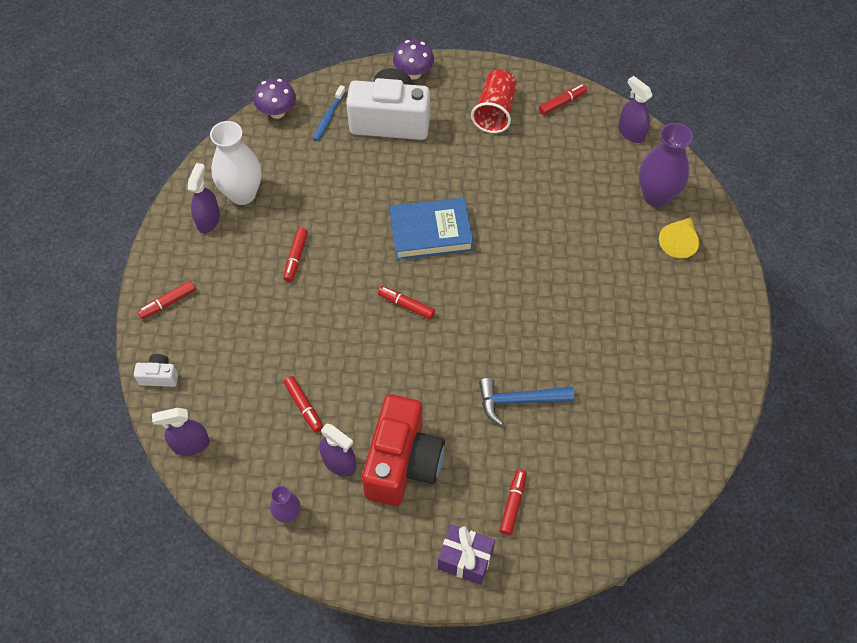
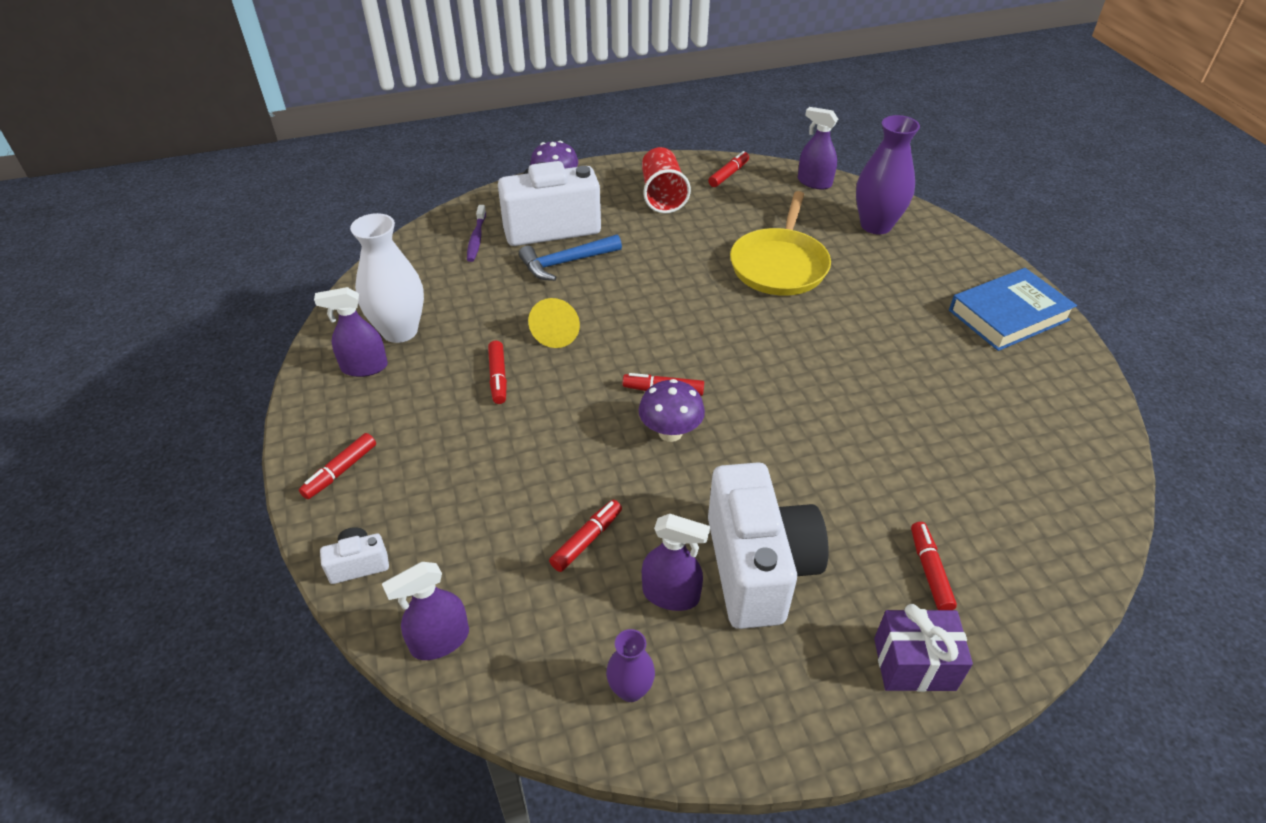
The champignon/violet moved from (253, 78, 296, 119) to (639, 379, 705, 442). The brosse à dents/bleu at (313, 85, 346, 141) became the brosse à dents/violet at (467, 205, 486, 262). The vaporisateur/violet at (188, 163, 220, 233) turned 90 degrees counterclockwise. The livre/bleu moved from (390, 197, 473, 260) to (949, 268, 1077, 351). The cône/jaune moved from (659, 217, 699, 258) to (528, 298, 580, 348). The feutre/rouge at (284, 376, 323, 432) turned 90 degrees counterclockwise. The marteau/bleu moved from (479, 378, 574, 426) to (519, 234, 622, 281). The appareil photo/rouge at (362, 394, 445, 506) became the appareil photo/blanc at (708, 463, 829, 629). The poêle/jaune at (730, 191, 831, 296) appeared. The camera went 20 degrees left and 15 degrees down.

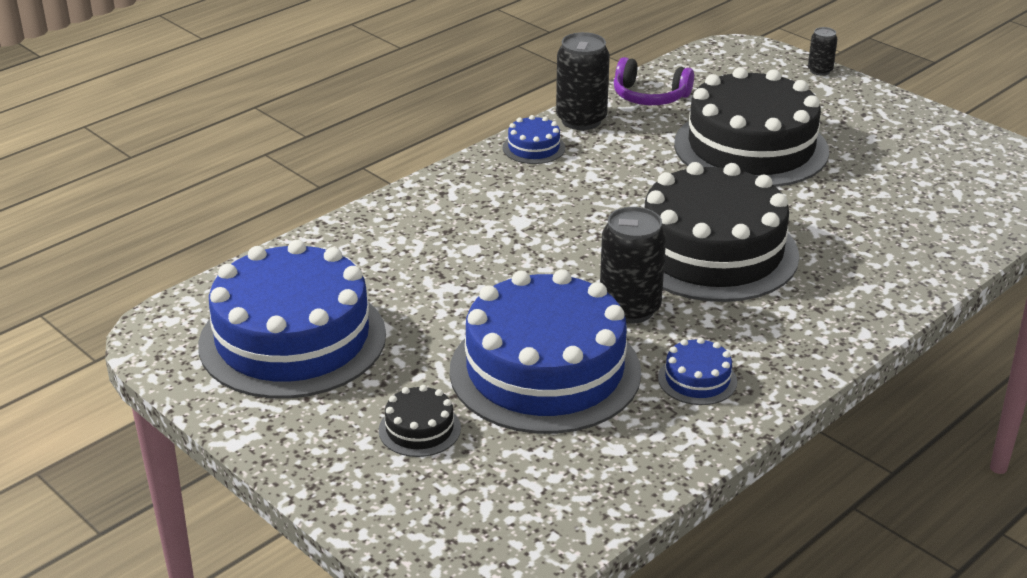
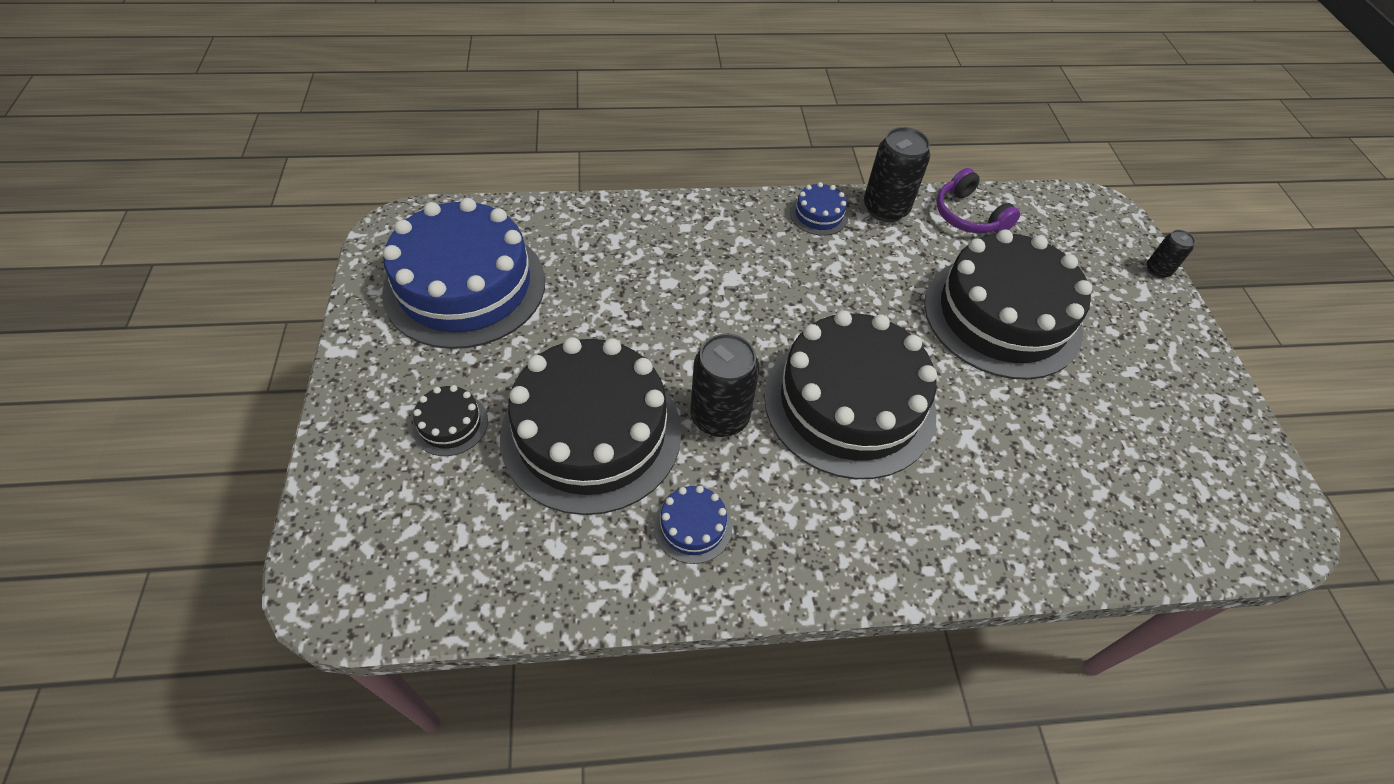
The gâteau/bleu at (450, 269, 641, 434) became the gâteau/noir at (500, 337, 681, 515). The camera went 35 degrees right and 20 degrees up.

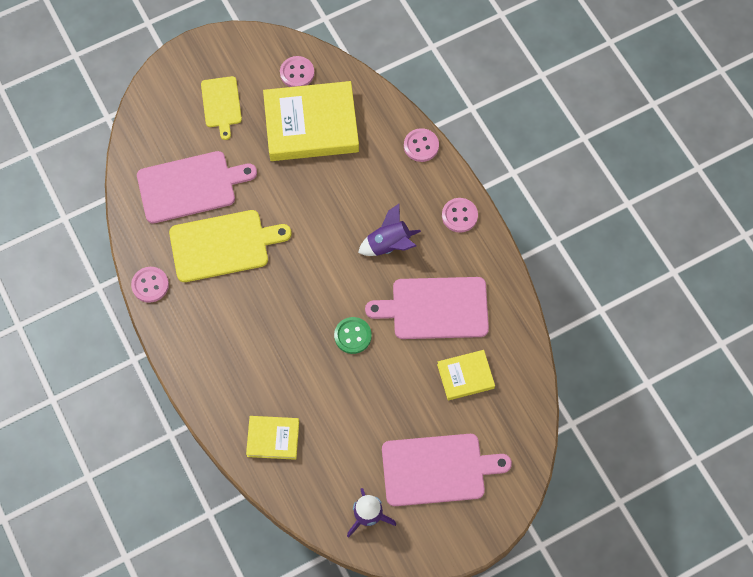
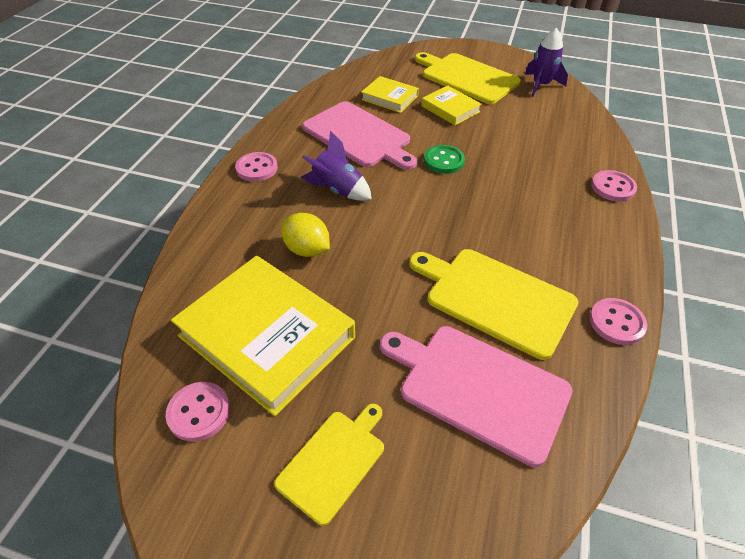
The bouton/rose moved from (404, 128, 439, 162) to (591, 170, 637, 201). The livre/jaune moved from (246, 416, 299, 460) to (421, 86, 482, 125). The planche à découper/rose at (382, 434, 512, 506) became the planche à découper/jaune at (415, 52, 521, 104). The citron/jaune at (281, 213, 330, 257) appeared. The camera went 135 degrees left and 20 degrees down.

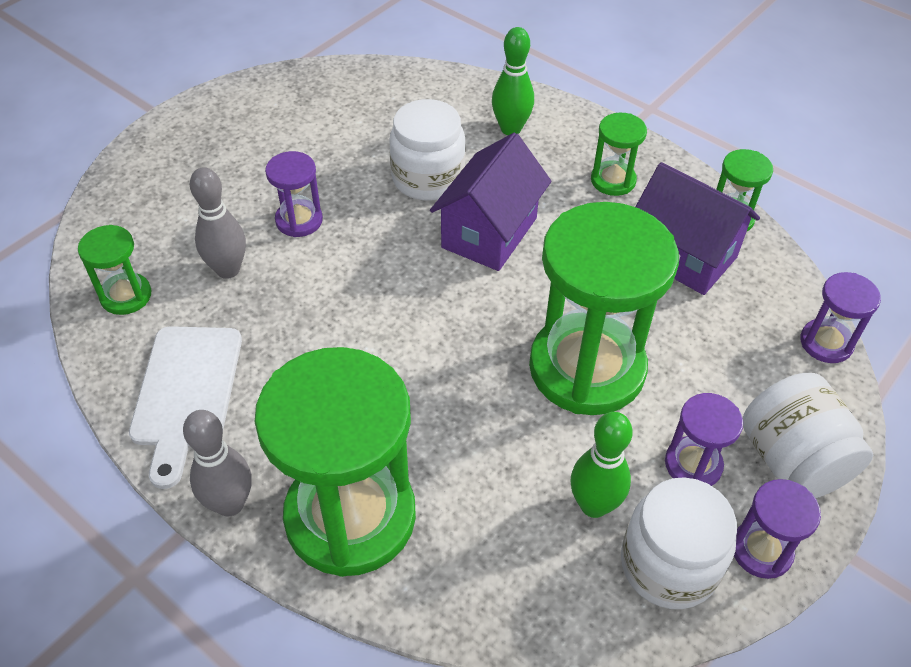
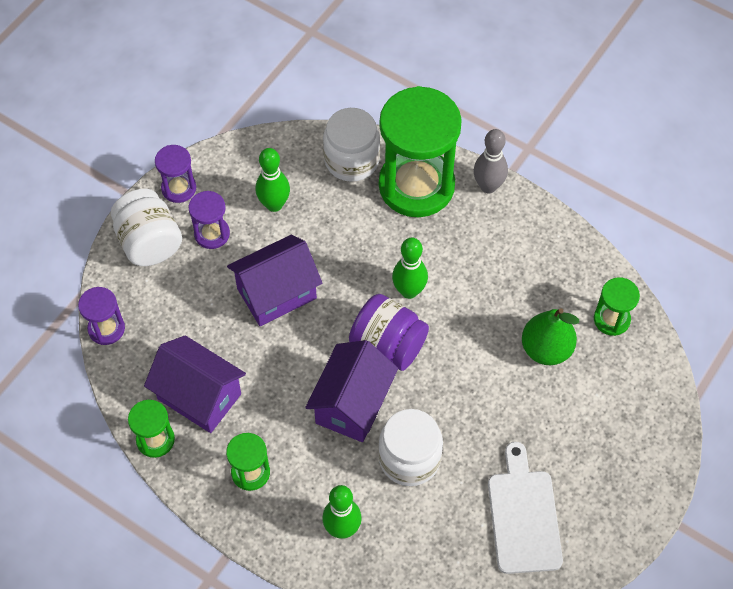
The sablier/violet at (265, 151, 323, 237) disappeared. The quille/gris at (190, 167, 246, 279) was replaced by the poire/vert at (522, 308, 579, 365). The sablier/vert at (529, 202, 679, 415) was replaced by the maison/violet at (227, 235, 322, 326). The planche à découper/blanc moved from (129, 326, 242, 489) to (488, 442, 563, 574). The bocal/blanc moved from (621, 477, 737, 609) to (323, 108, 380, 182). The quille/vert at (392, 237, 428, 299) appeared. The bocal/violet at (349, 294, 429, 371) appeared. The camera went 175 degrees right and 10 degrees up.

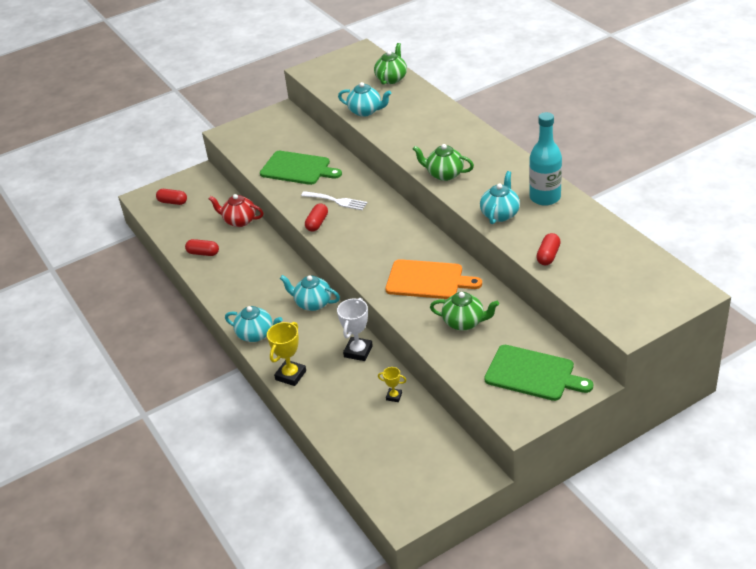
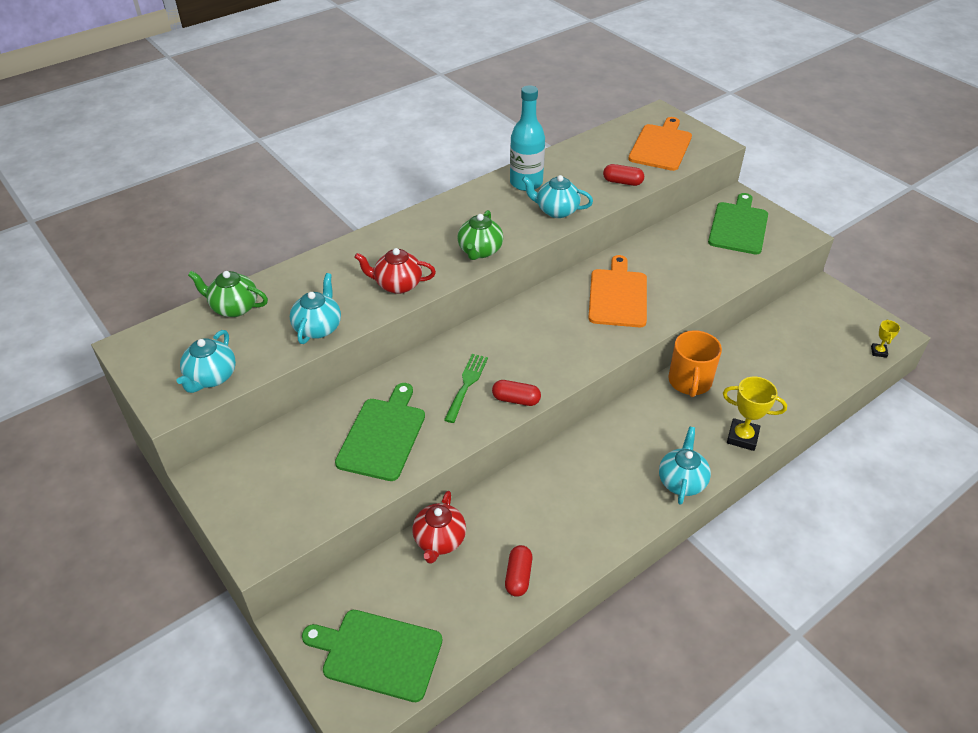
The gélule/rouge at (156, 189, 187, 205) was replaced by the planche à découper/vert at (302, 610, 442, 702). The fourchette/blanc at (301, 191, 367, 210) became the fourchette/vert at (444, 354, 488, 423). The théière/turquoise moved from (280, 275, 340, 311) to (177, 330, 236, 393). The théière/vert at (430, 292, 499, 331) disappeared. The trophée/blanc at (337, 298, 373, 361) was replaced by the tasse/orange at (668, 330, 722, 397). The trophée/jaune moved from (378, 367, 406, 402) to (871, 319, 900, 358). The planche à découper/orange at (628, 117, 692, 171) appeared. The théière/rouge at (354, 248, 436, 294) appeared. The camera went 100 degrees left and 5 degrees up.

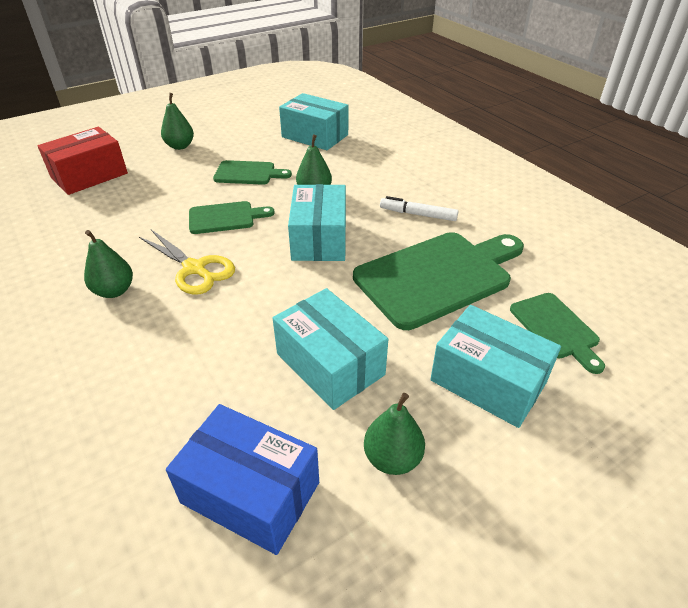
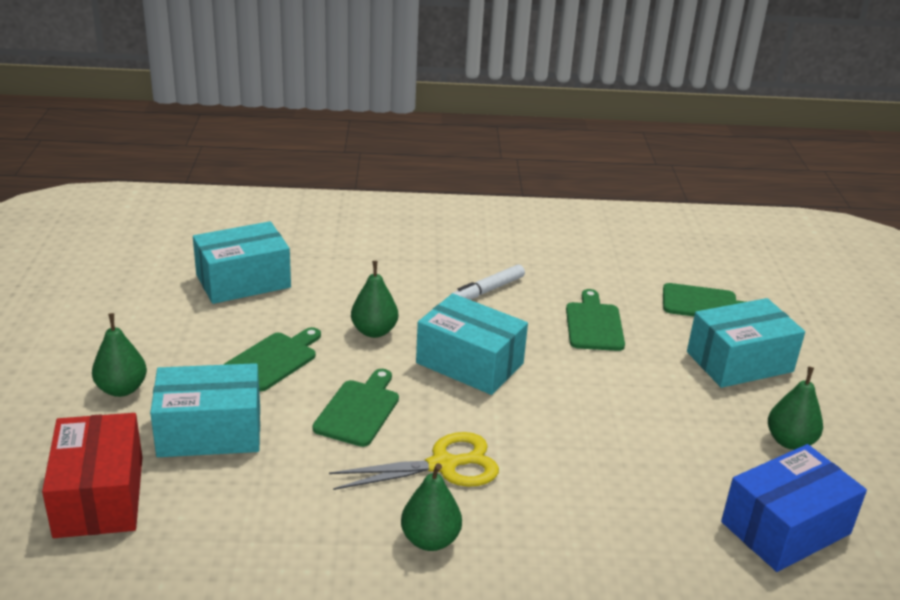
The planche à découper/vert at (353, 232, 524, 330) changed to 0.52 times the size. The boîte/turquoise moved from (273, 288, 388, 410) to (150, 363, 260, 457). The camera went 60 degrees left and 10 degrees down.

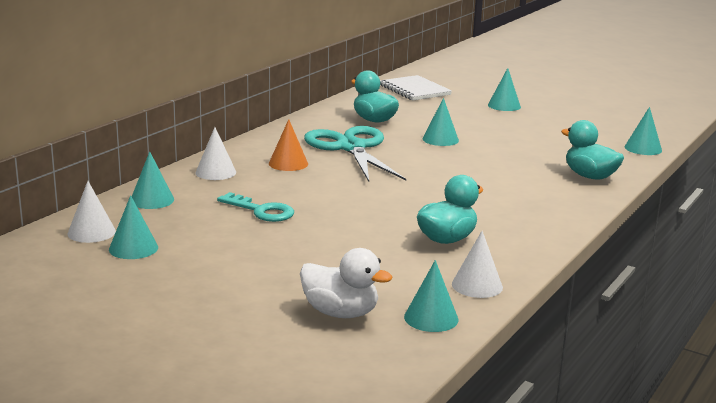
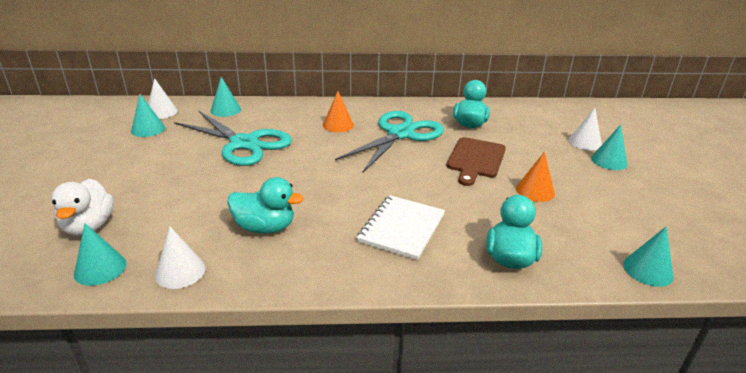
The carnet/blanc moved from (380, 75, 452, 101) to (357, 195, 445, 260). The cône/turquoise at (422, 98, 459, 146) was replaced by the planche à découper/marron at (447, 137, 506, 186). The cône/blanc moved from (195, 127, 236, 180) to (568, 108, 602, 150). The clé/turquoise at (217, 192, 294, 222) was replaced by the ciseaux/turquoise at (174, 111, 292, 166). The cône/orange at (516, 152, 555, 202) appeared. The camera went 55 degrees right and 10 degrees up.

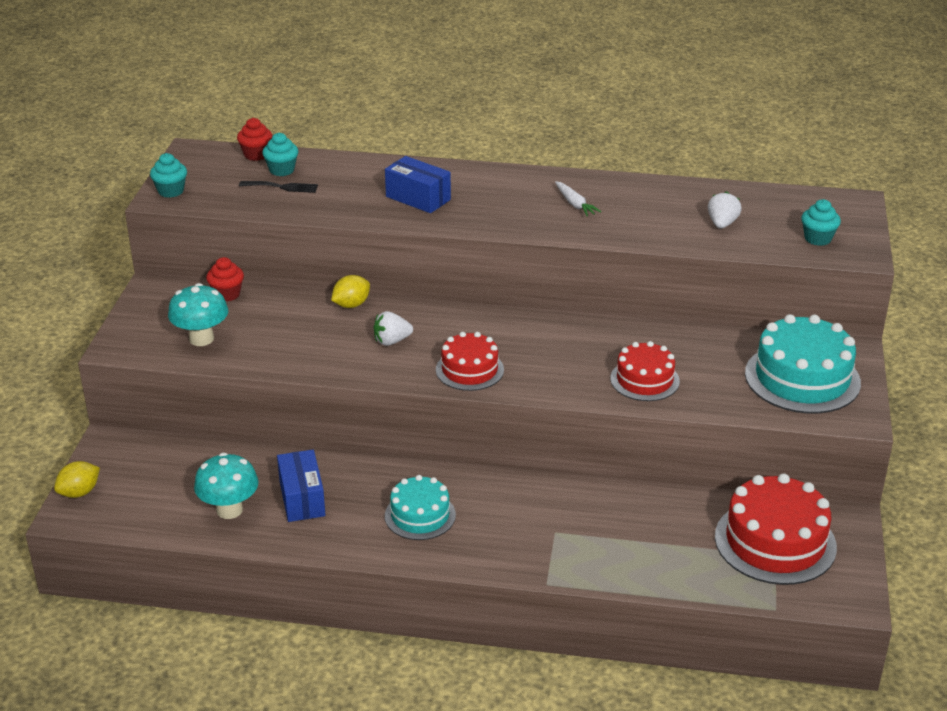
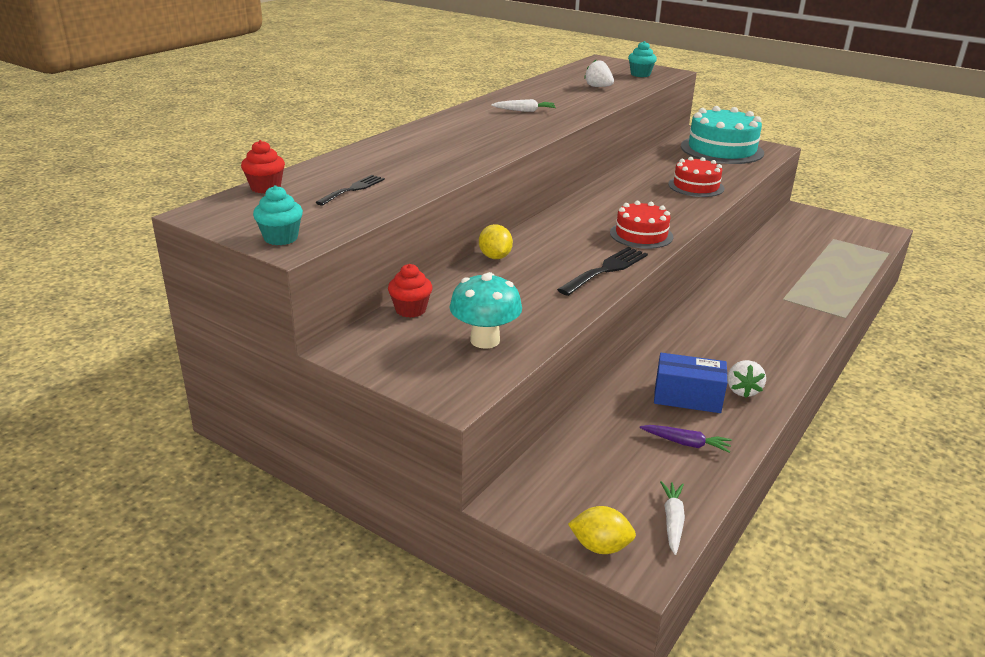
The muffin/turquoise at (262, 133, 298, 176) disappeared. The boîte/bleu at (385, 156, 451, 213) disappeared. The fraise/blanc moved from (373, 311, 413, 346) to (727, 360, 766, 398). The champignon/turquoise at (194, 453, 258, 519) was replaced by the carotte/violet at (640, 425, 732, 453). The citron/jaune at (54, 461, 100, 498) turned 60 degrees counterclockwise. The gâteau/rouge at (715, 473, 837, 585) disappeared. The gâteau/turquoise at (385, 475, 456, 540) disappeared. The fourchette/noir at (557, 247, 648, 296) appeared. The carotte/blanc at (660, 481, 685, 555) appeared. The camera went 65 degrees left and 5 degrees down.

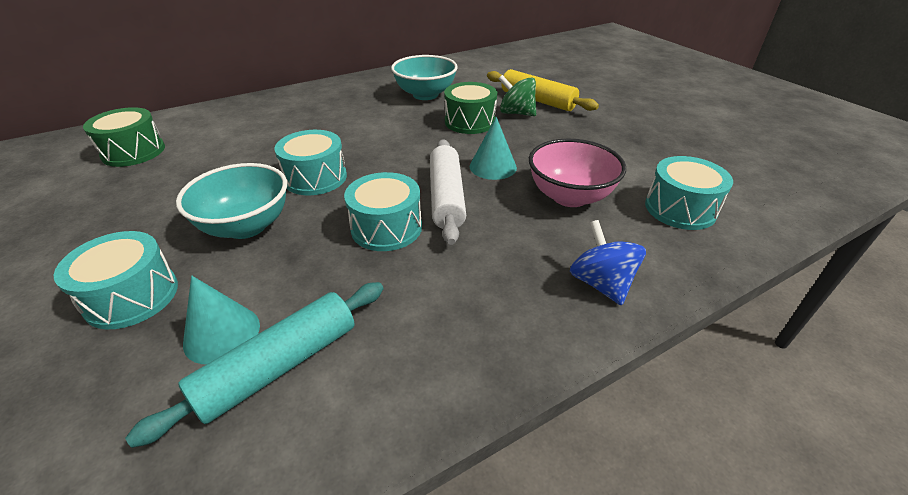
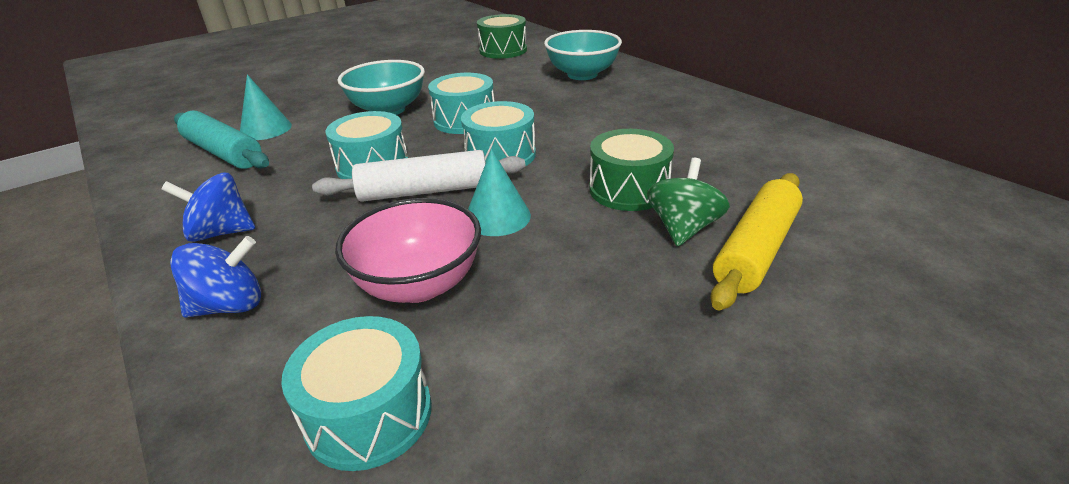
The bol/turquoise moved from (391, 55, 458, 100) to (544, 30, 622, 80). The tambour/turquoise moved from (54, 231, 178, 329) to (461, 101, 536, 166). The toupie/bleu at (161, 173, 255, 242) appeared. The camera went 85 degrees right and 5 degrees down.

